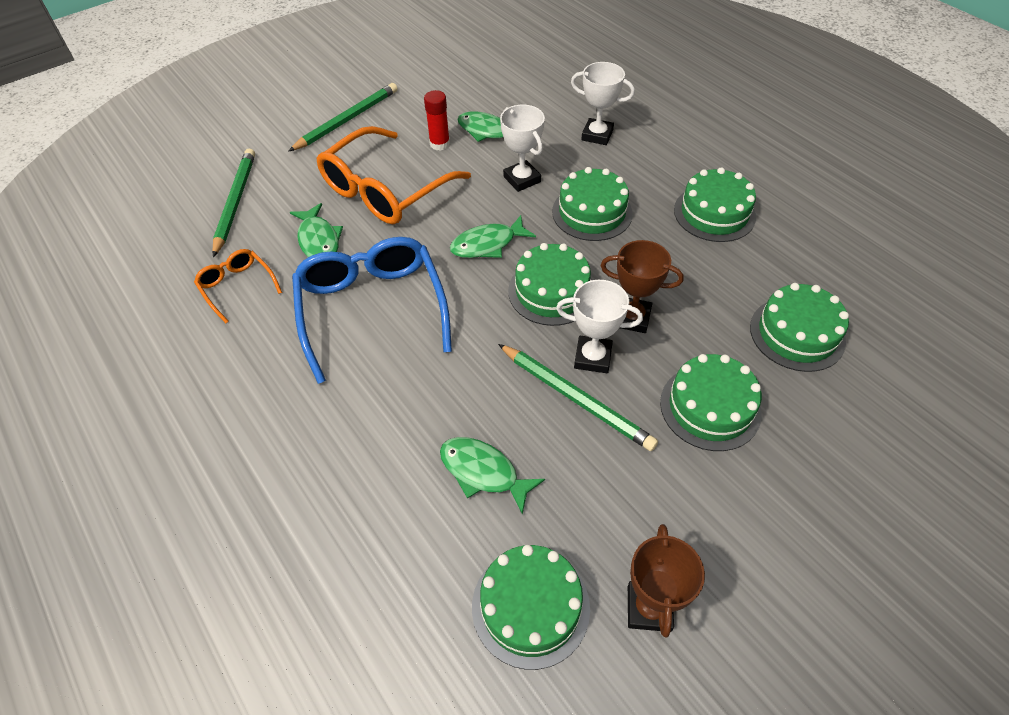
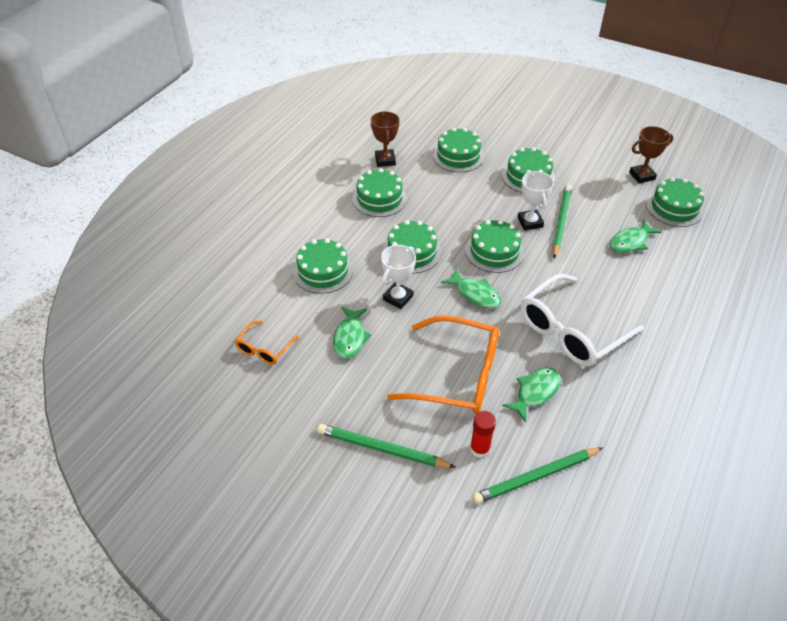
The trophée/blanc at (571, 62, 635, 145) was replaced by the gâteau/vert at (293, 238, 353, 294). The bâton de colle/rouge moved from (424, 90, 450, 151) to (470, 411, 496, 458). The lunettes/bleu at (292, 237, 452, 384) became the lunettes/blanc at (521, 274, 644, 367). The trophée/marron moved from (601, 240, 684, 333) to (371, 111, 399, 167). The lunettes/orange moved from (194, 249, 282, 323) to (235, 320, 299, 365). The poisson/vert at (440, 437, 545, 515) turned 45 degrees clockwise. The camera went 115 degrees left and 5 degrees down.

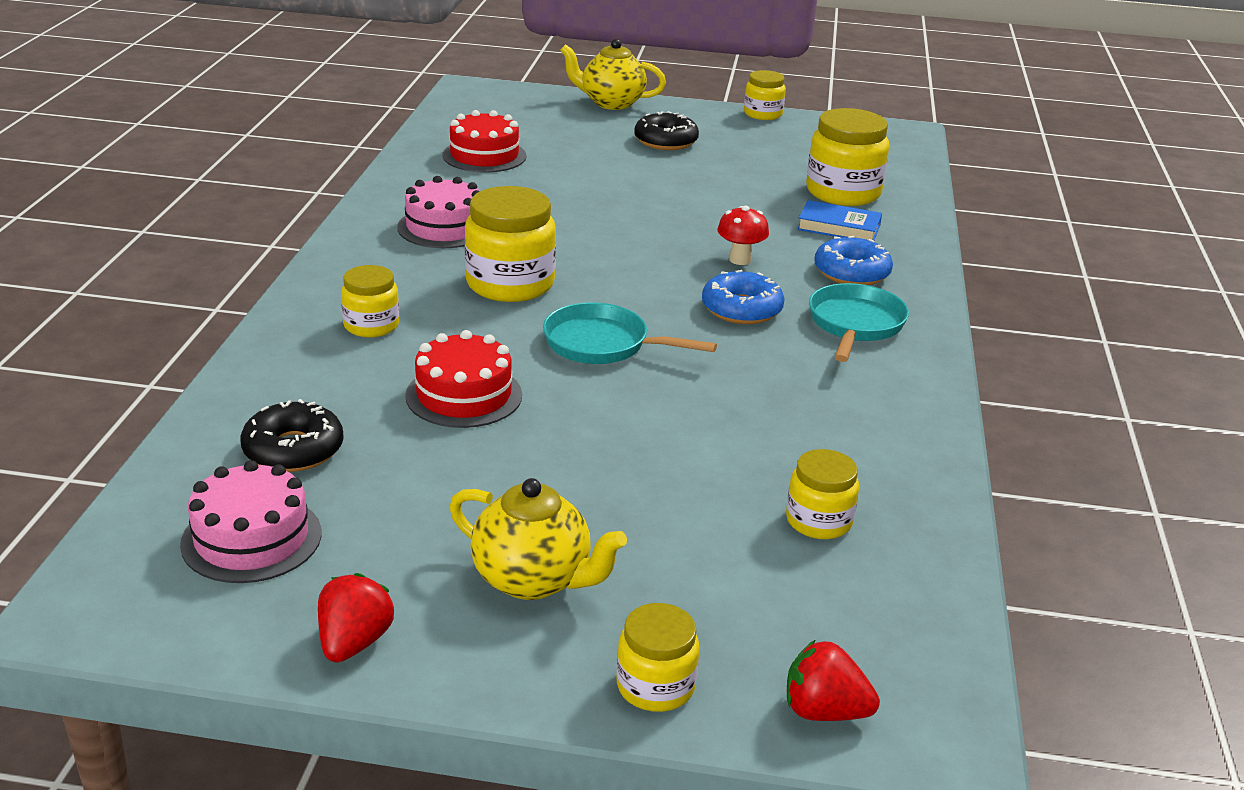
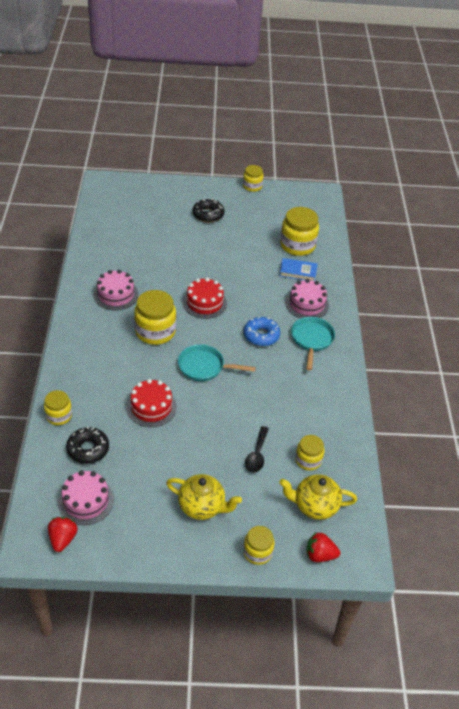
The théière/jaune moved from (560, 39, 666, 110) to (279, 474, 357, 520). The gâteau/rouge moved from (443, 110, 527, 173) to (183, 278, 227, 319). The champignon/rouge at (717, 206, 769, 265) disappeared. The beignet/bleu at (814, 236, 893, 285) was replaced by the gâteau/rose at (285, 279, 329, 318). The bocal/jaune moved from (341, 265, 399, 337) to (44, 390, 72, 425). The fraise/rouge moved from (318, 573, 394, 662) to (48, 517, 77, 552). The cuillère/noir at (245, 426, 269, 473) appeared. The camera went 10 degrees left and 15 degrees up.

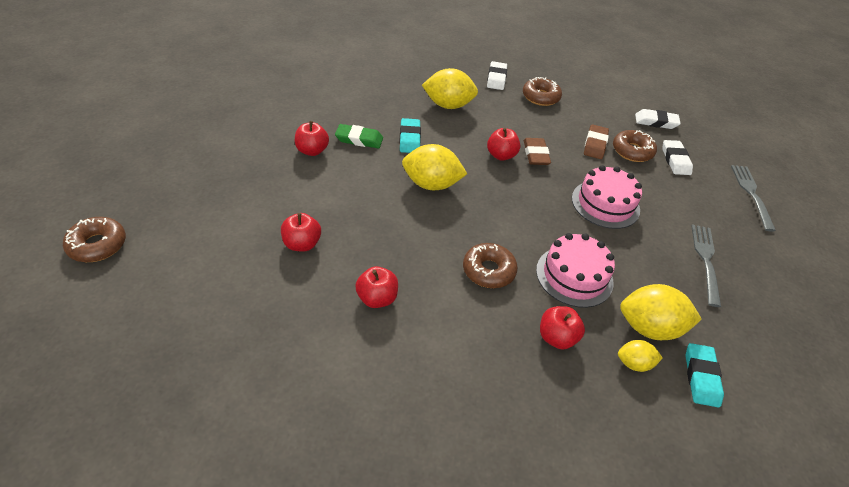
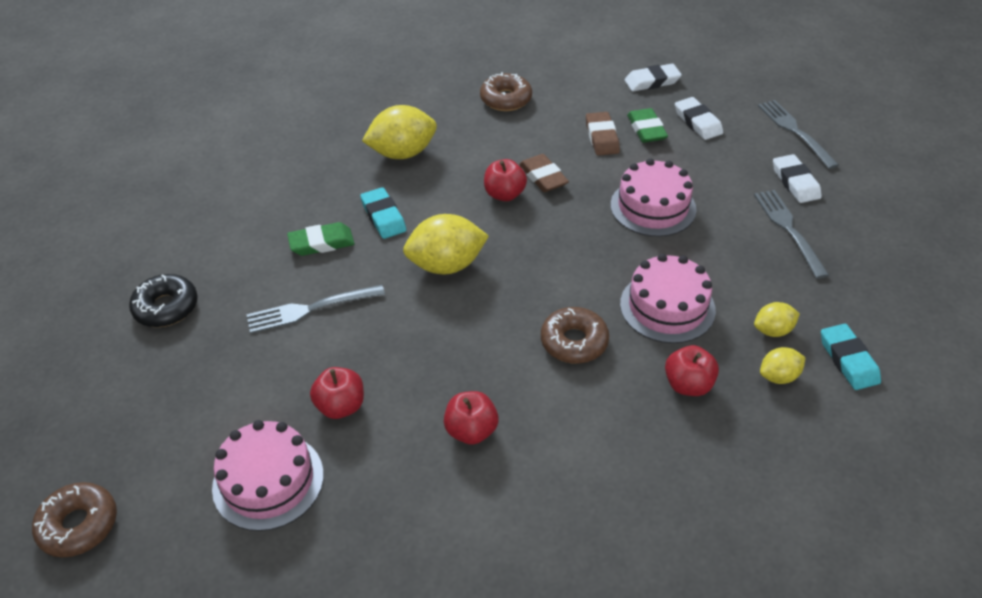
The gomme/blanc moved from (487, 61, 507, 90) to (773, 154, 822, 203). The pomme/rouge at (295, 121, 329, 156) disappeared. The beignet/marron at (613, 130, 657, 162) was replaced by the gomme/vert at (627, 108, 668, 143). The citron/jaune at (620, 284, 702, 340) changed to 0.54 times the size. The beignet/noir at (129, 274, 198, 327) appeared. The fourchette/gris at (246, 285, 385, 334) appeared. The gâteau/rose at (212, 420, 324, 531) appeared. The camera went 20 degrees left and 0 degrees up.

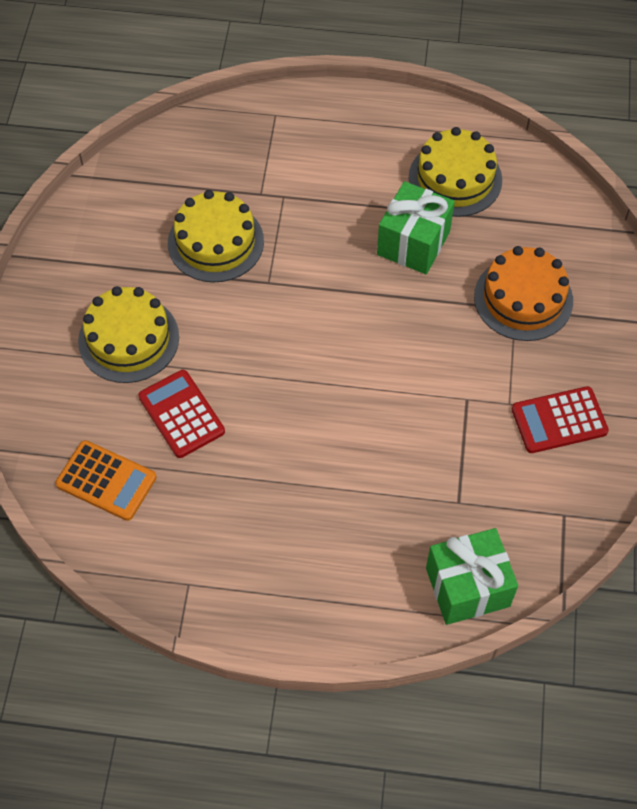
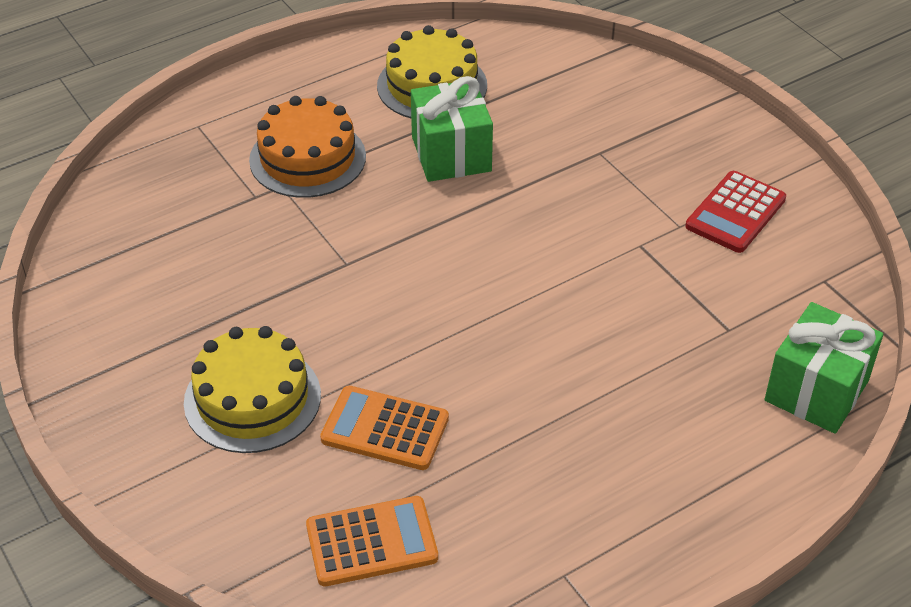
The gâteau/jaune at (168, 190, 264, 282) disappeared. The gâteau/orange moved from (474, 246, 573, 341) to (249, 96, 366, 198). The calculatrice/rouge at (138, 370, 225, 458) became the calculatrice/orange at (320, 386, 449, 470). The camera went 40 degrees left and 15 degrees down.

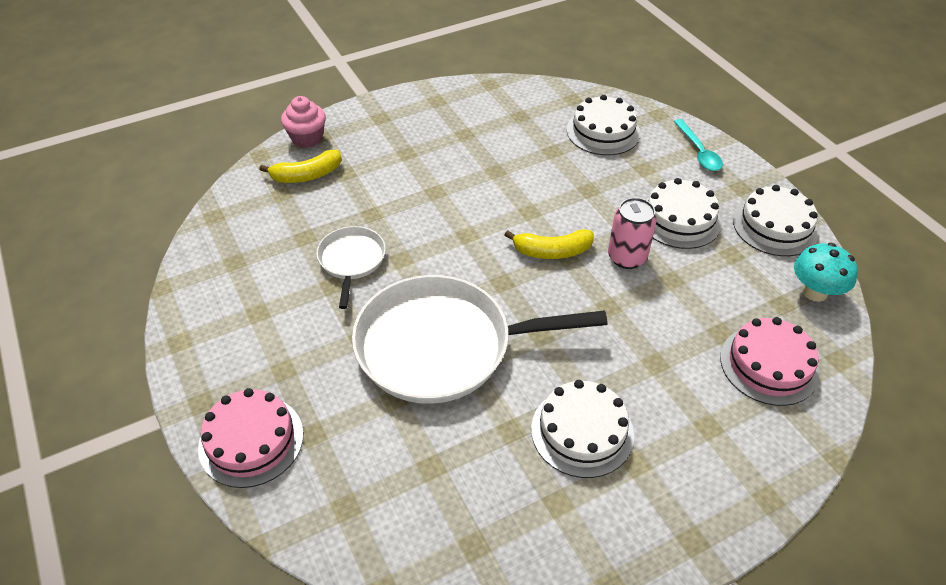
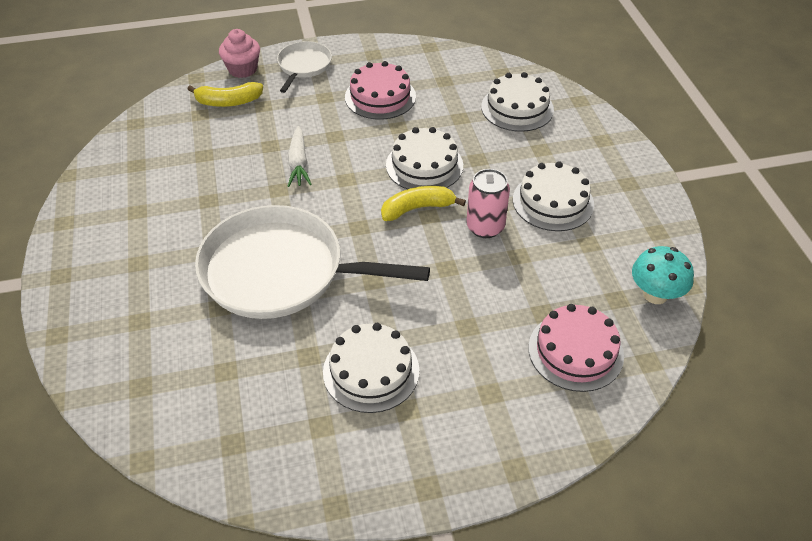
The cuillère/turquoise at (673, 119, 723, 171) disappeared. The gâteau/blanc moved from (733, 185, 819, 256) to (386, 127, 463, 189). The poêle/blanc moved from (316, 226, 386, 309) to (277, 41, 332, 93). The banane/jaune at (505, 229, 594, 259) turned 150 degrees clockwise. The gâteau/rose moved from (198, 388, 303, 488) to (345, 61, 416, 120). The carotte/blanc at (288, 126, 312, 187) appeared. The camera went 15 degrees right and 0 degrees up.

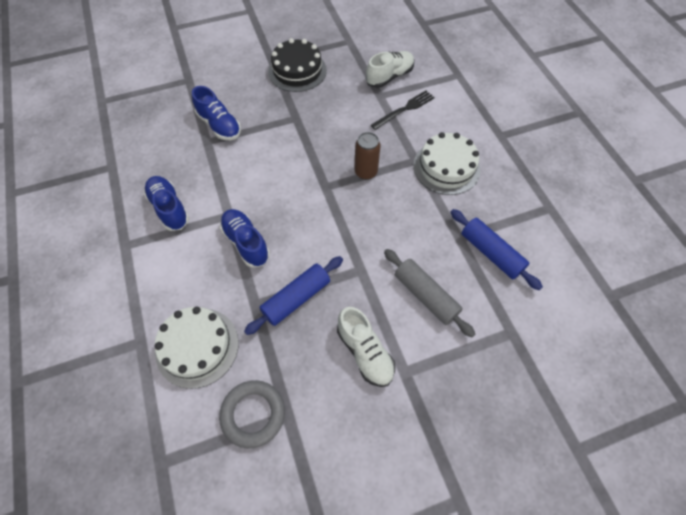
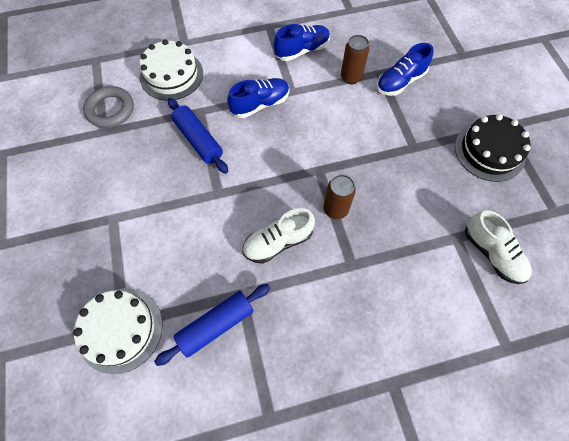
The fourchette/noir at (371, 91, 435, 130) disappeared. The gâteau/blanc moved from (413, 132, 481, 195) to (73, 288, 163, 374). The rouleau à pâtisserie/gris at (384, 249, 475, 338) disappeared. The chaussure/blanc moved from (337, 307, 395, 387) to (242, 208, 315, 263). The canette/marron at (341, 35, 370, 84) appeared. The camera went 95 degrees right and 5 degrees up.

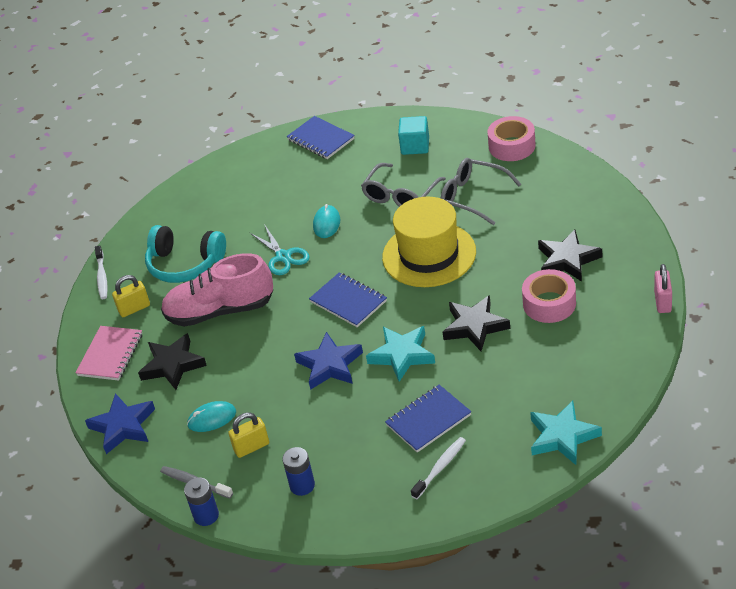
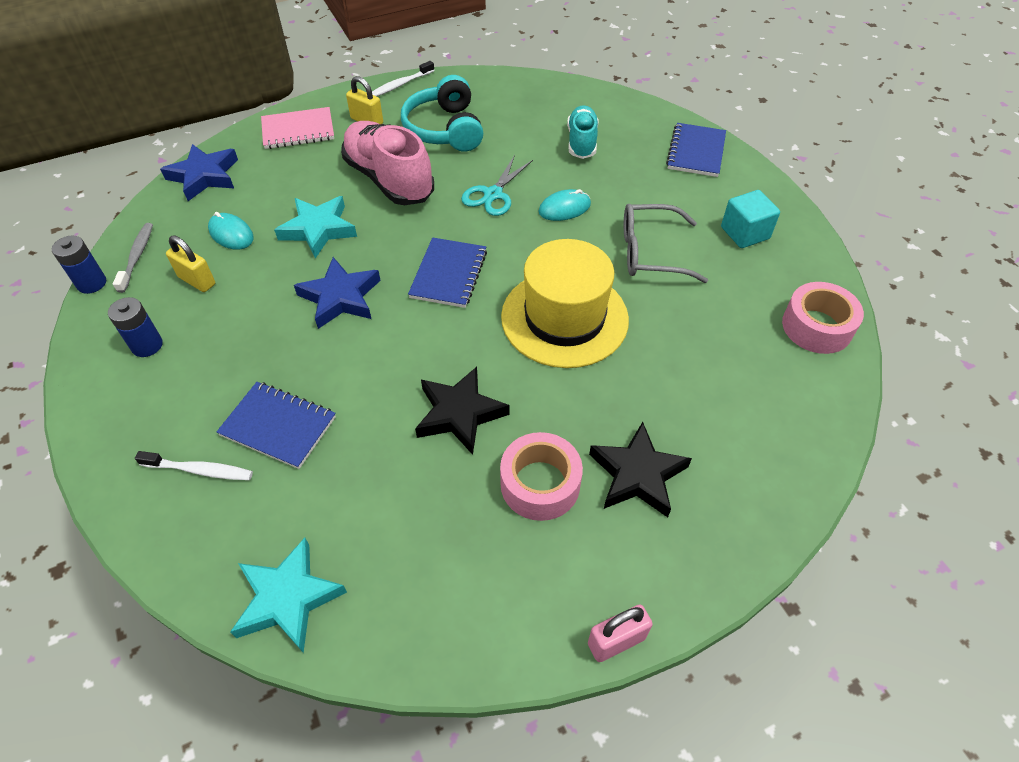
The lunettes/gris at (441, 158, 521, 225) disappeared. The étoile/turquoise moved from (366, 326, 435, 382) to (274, 196, 357, 258). The étoile/noir at (138, 333, 207, 390) disappeared. The chaussure/turquoise at (567, 105, 598, 159) appeared. The camera went 55 degrees right and 10 degrees up.

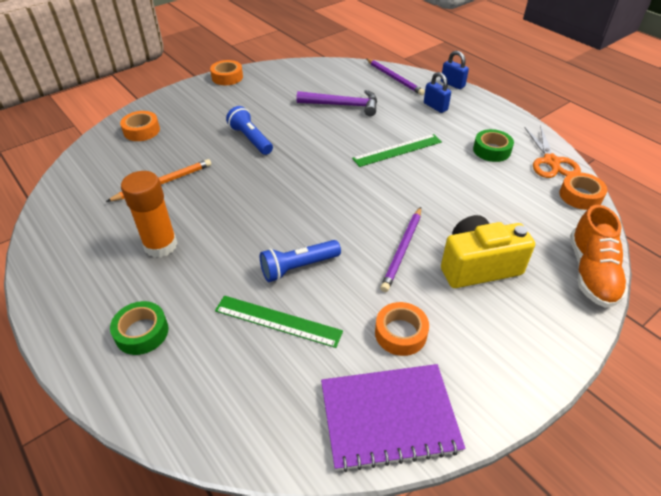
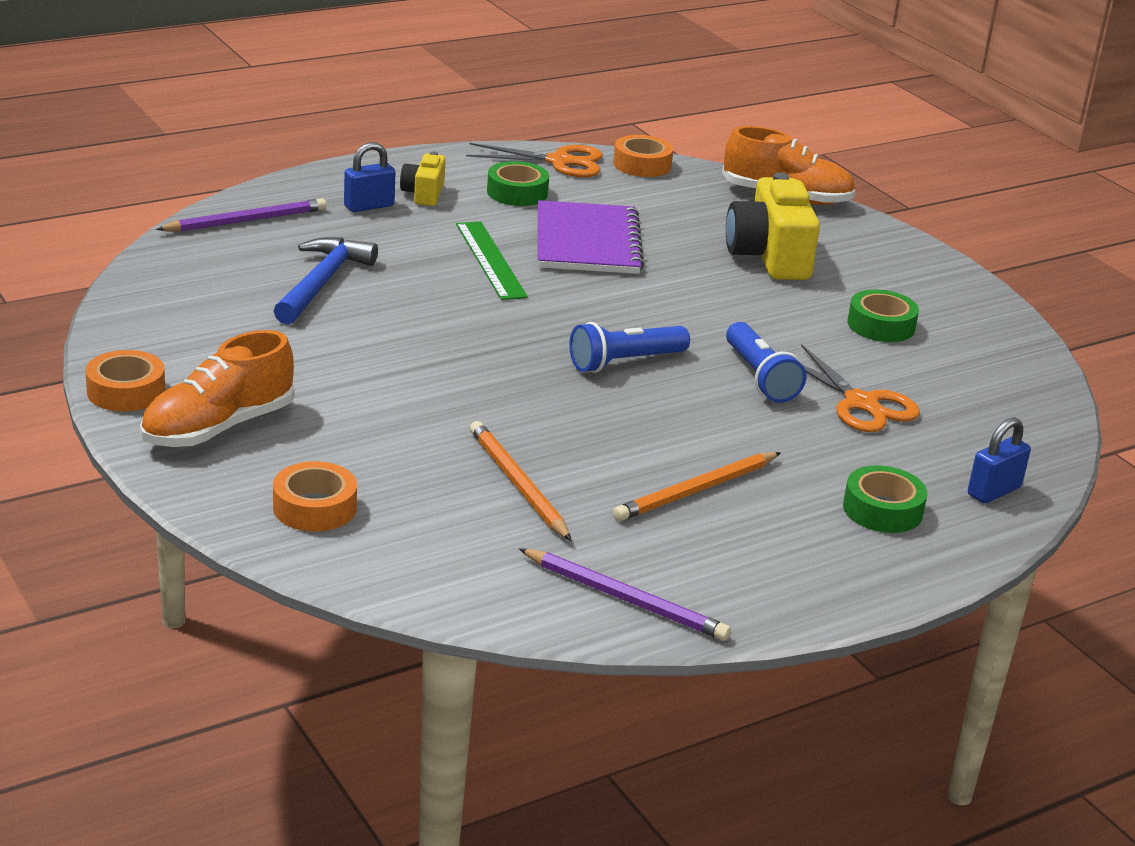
The cadenas/bleu moved from (441, 51, 469, 89) to (968, 417, 1031, 504). The marteau/violet at (296, 90, 377, 116) became the marteau/bleu at (274, 237, 378, 325). The lampe de poche/bleu moved from (226, 106, 273, 155) to (569, 322, 690, 373). The bâton de colle/orange at (121, 171, 178, 258) was replaced by the crayon/orange at (613, 452, 781, 521). The crayon/violet moved from (380, 207, 421, 292) to (519, 549, 731, 641). The règle/vert at (215, 296, 343, 348) was replaced by the ciseaux/orange at (801, 344, 920, 432). The ruban adhésif/orange at (375, 302, 429, 356) became the ruban adhésif/vert at (848, 289, 919, 342). The carnet/violet moved from (321, 364, 466, 472) to (538, 200, 644, 274). The appareil photo/jaune at (400, 151, 446, 206) appeared. The chaussure/orange at (140, 330, 294, 447) appeared. The camera went 85 degrees left and 15 degrees down.

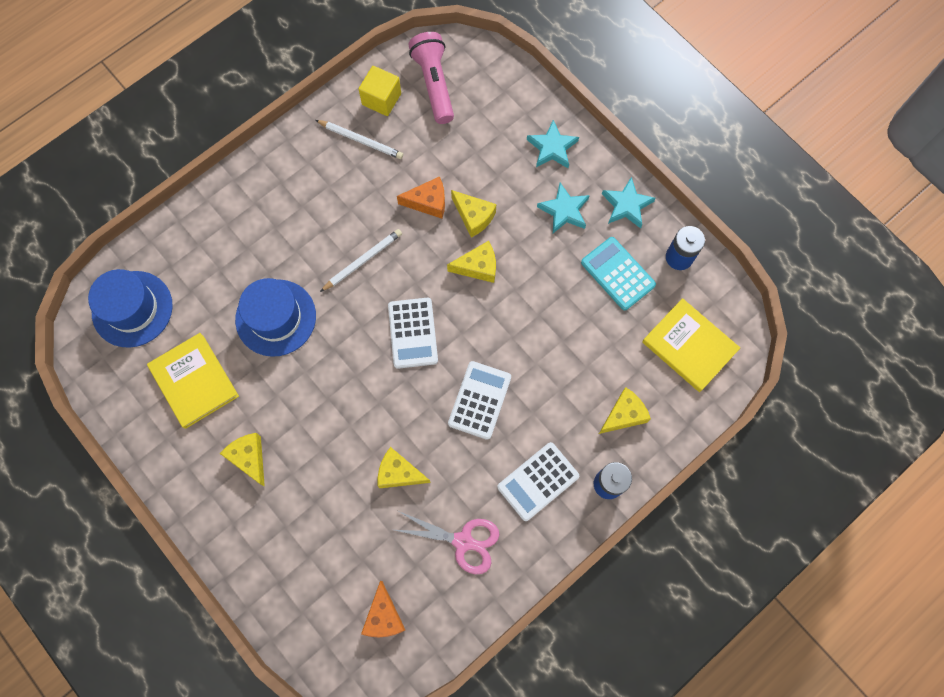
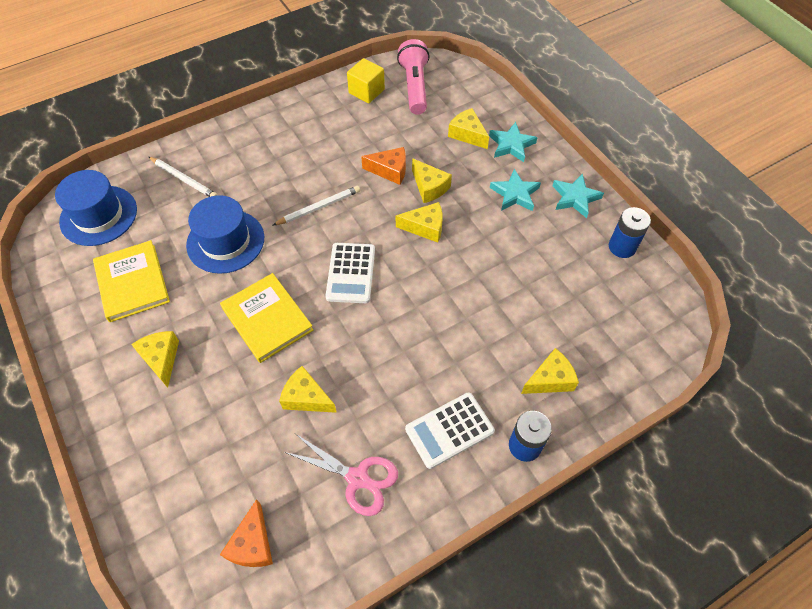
The crayon/blanc moved from (315, 120, 403, 159) to (149, 157, 218, 197). The calculatrice/turquoise at (581, 237, 656, 310) disappeared. The livre/jaune moved from (642, 298, 740, 392) to (220, 273, 313, 363). The calculatrice/blanc at (448, 361, 511, 440) disappeared. The fromage/jaune at (448, 108, 489, 149) appeared. The camera went 10 degrees right and 15 degrees down.

